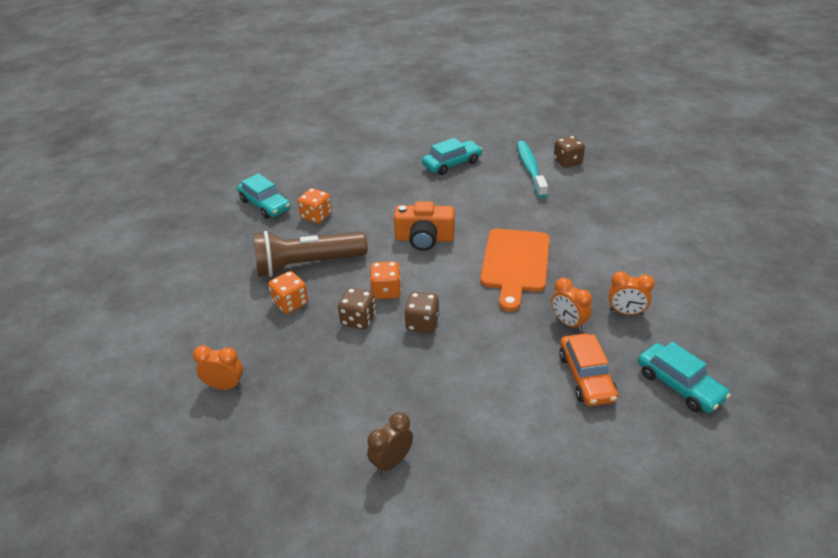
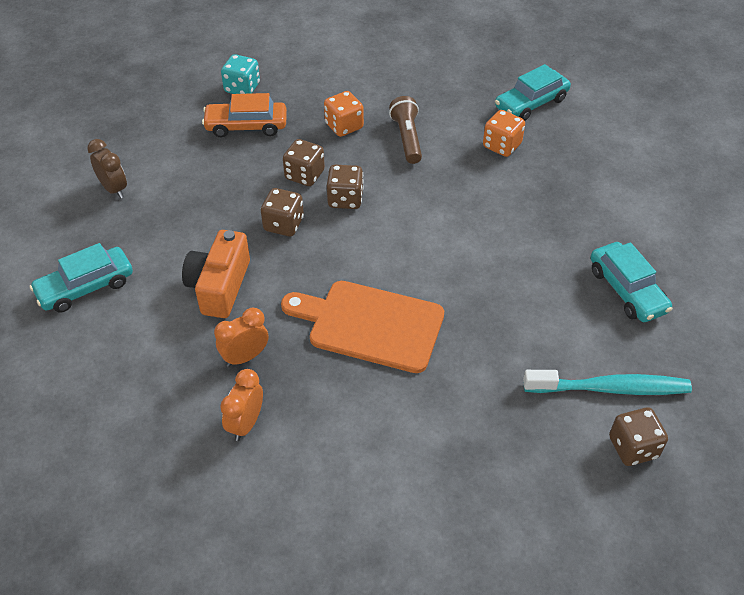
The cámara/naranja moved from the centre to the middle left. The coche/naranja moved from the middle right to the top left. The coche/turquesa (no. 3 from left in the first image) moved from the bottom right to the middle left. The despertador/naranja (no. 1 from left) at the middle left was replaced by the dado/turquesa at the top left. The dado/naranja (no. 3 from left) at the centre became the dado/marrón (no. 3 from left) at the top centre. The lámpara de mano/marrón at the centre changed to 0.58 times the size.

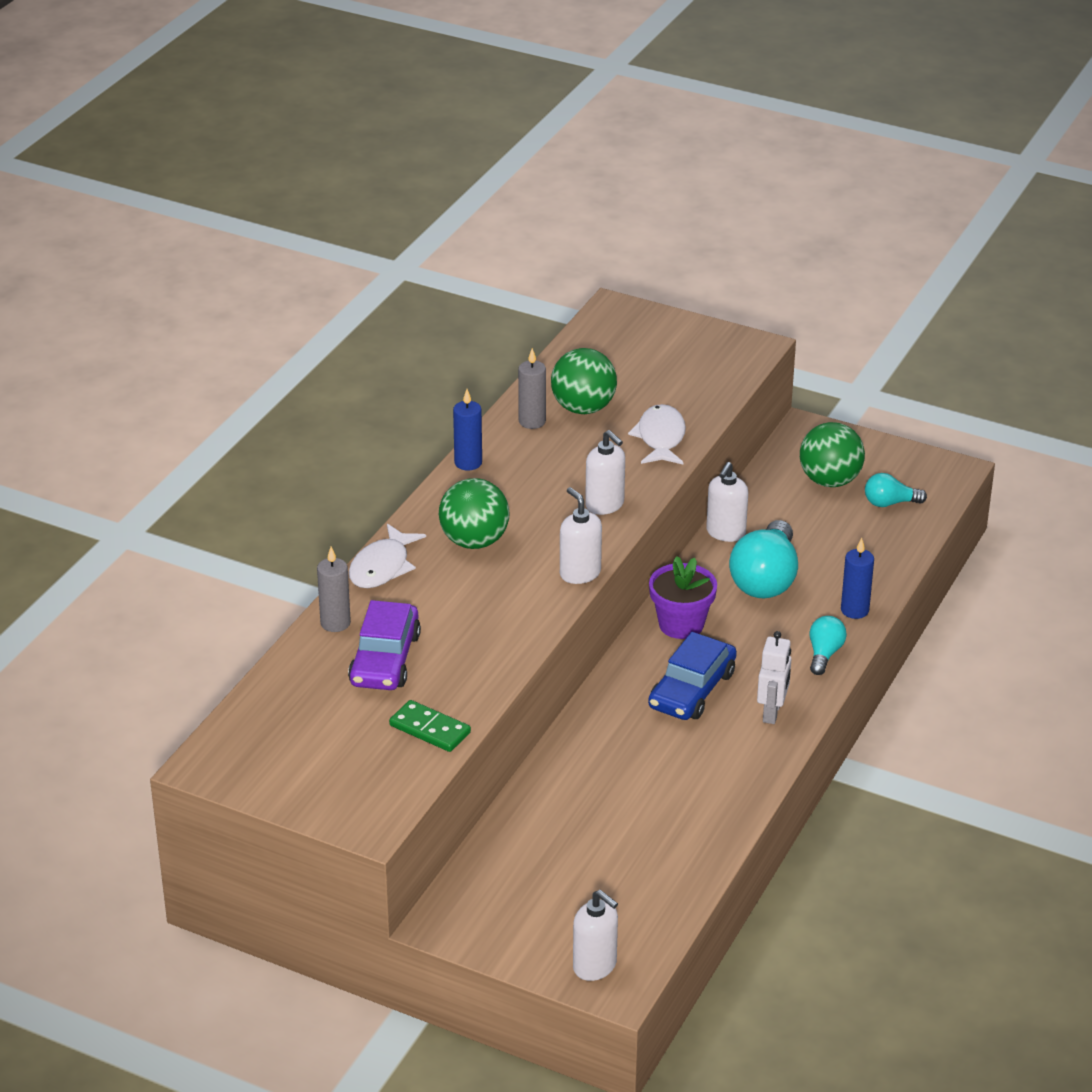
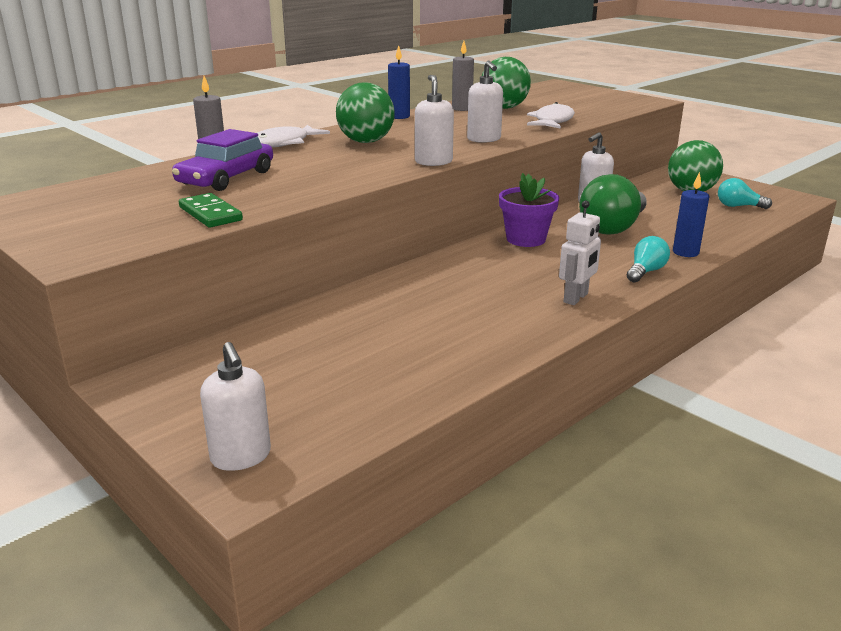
The coche/azul at the centre disappeared. The bombilla/turquesa (no. 1 from left) at the middle right became the bombilla/verde at the top right.

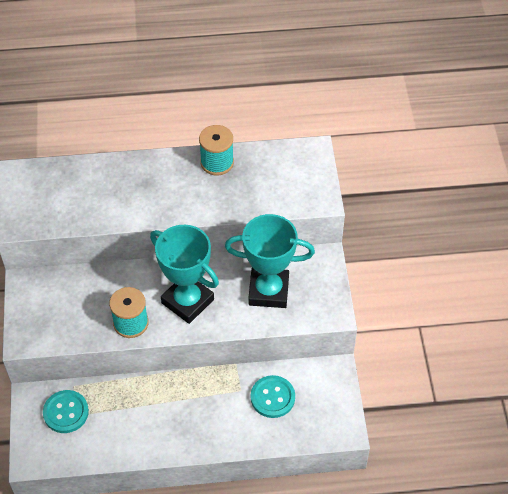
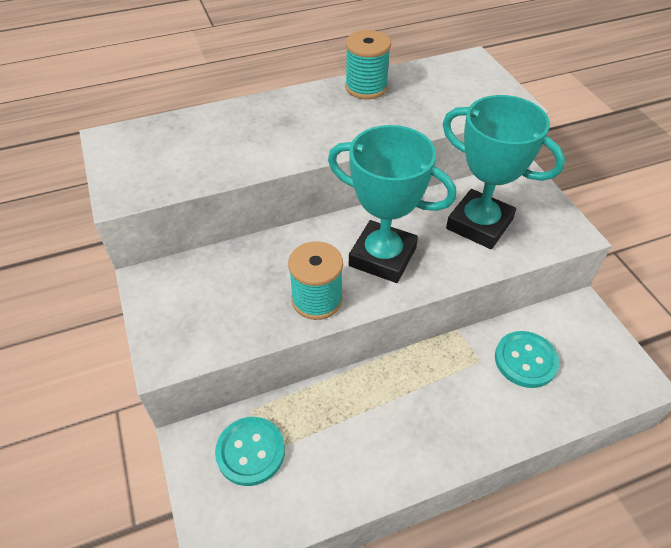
The trofeo/turquesa (no. 2 from left) at the centre turned 45 degrees clockwise.

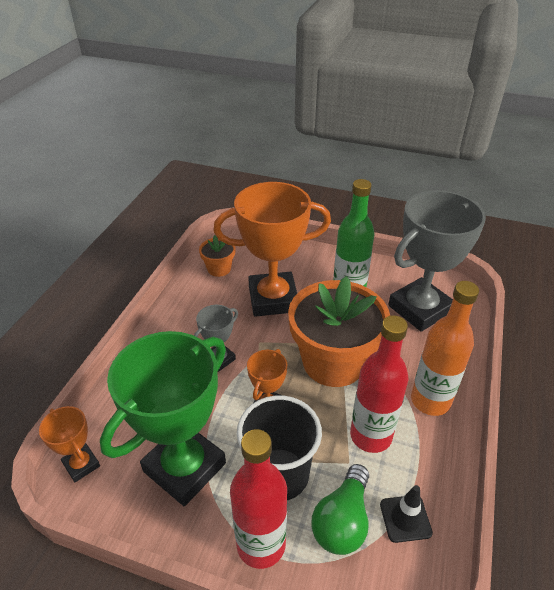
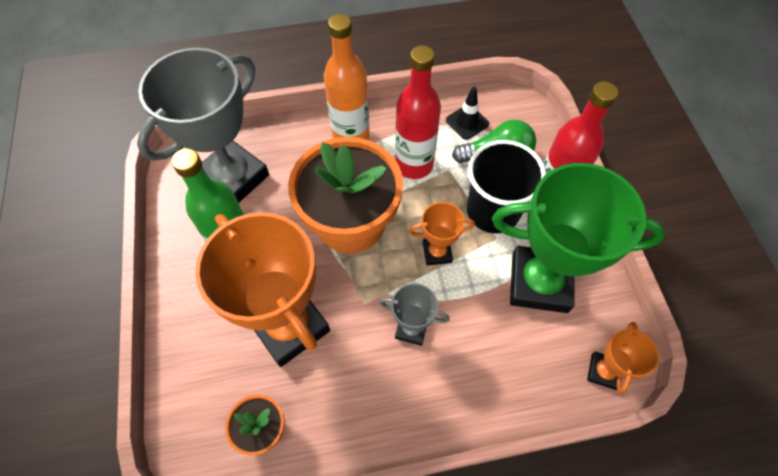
The trofeo/gris (no. 2 from left in the first image) at the middle right turned 75 degrees counterclockwise.

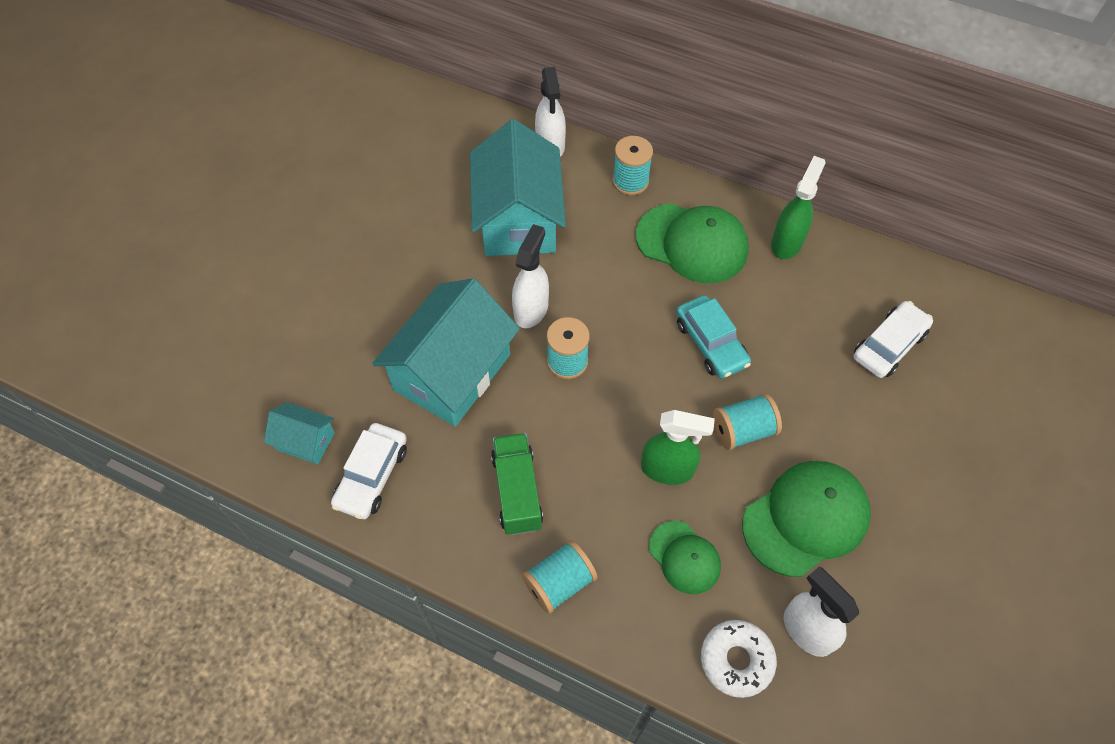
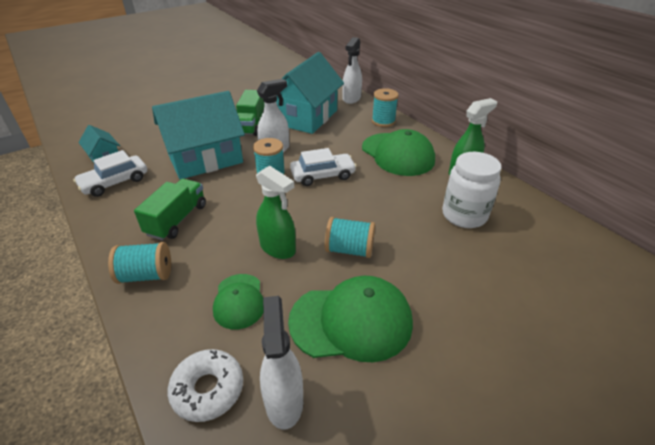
The coche/turquesa at the centre disappeared. The camión/verde (no. 2 from left) at the top centre appeared. The tarro/blanco at the middle right appeared. The coche/blanco (no. 2 from left) moved from the middle right to the centre.

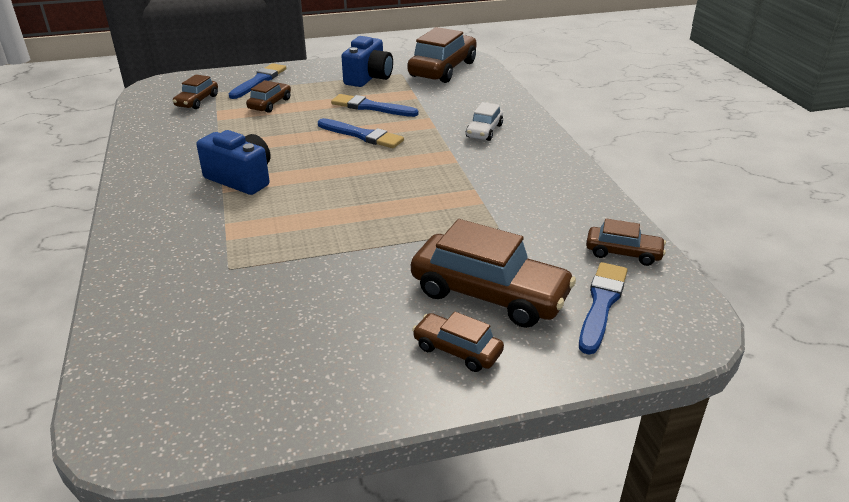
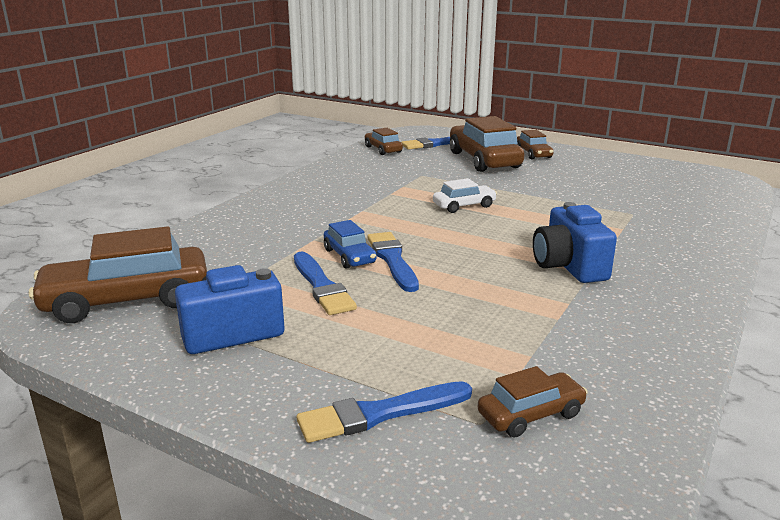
The coche/marrón (no. 2 from left) at the top left disappeared. The coche/azul at the centre appeared. The coche/blanco moved from the top centre to the centre.

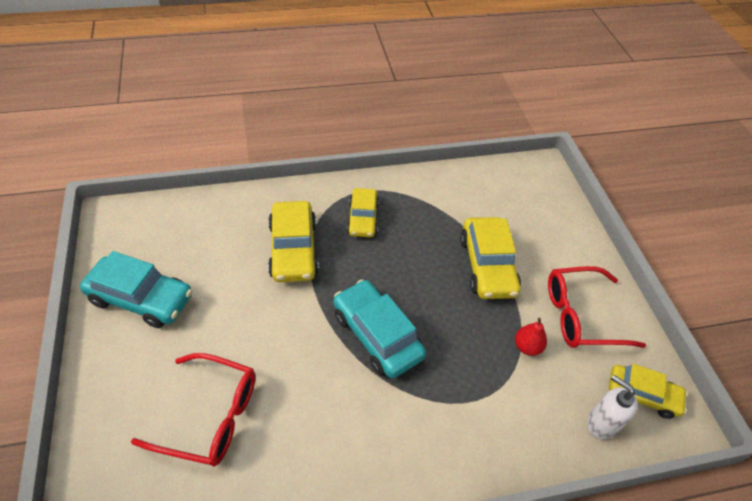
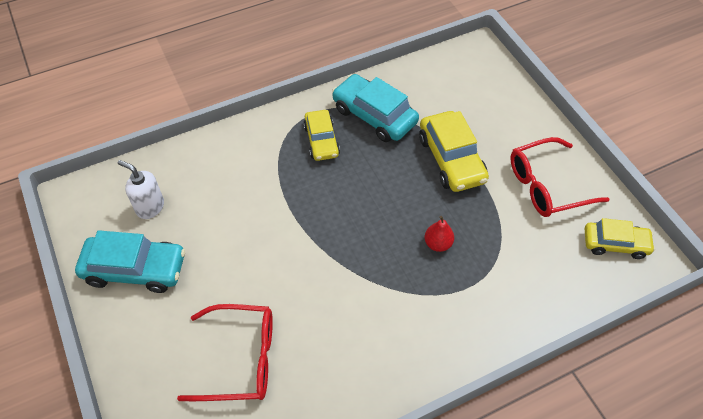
The coche/amarillo (no. 1 from left) at the centre disappeared. The coche/turquesa (no. 2 from left) moved from the centre to the top centre. The pera/rojo moved from the bottom right to the centre. The dispensador de jabón/blanco moved from the bottom right to the middle left.

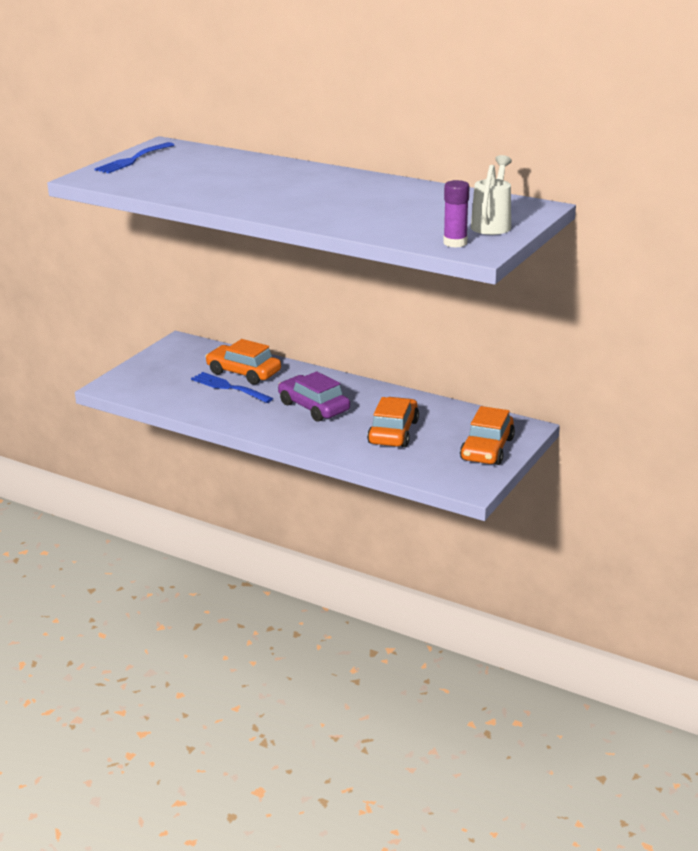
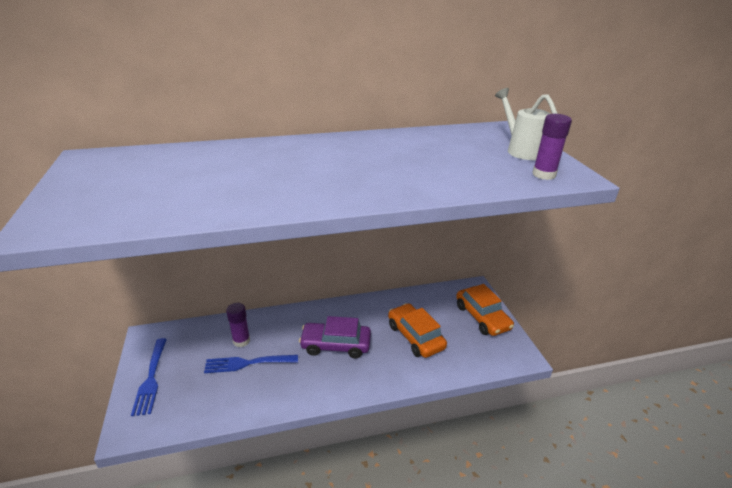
The tenedor/azul (no. 1 from left) moved from the top left to the bottom left. The coche/naranja (no. 1 from left) at the centre was replaced by the barra de pegamento/morado (no. 1 from left) at the middle left.

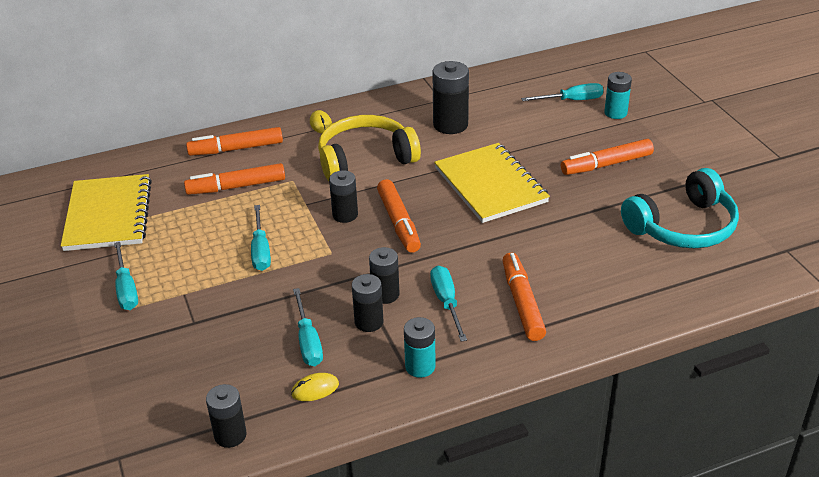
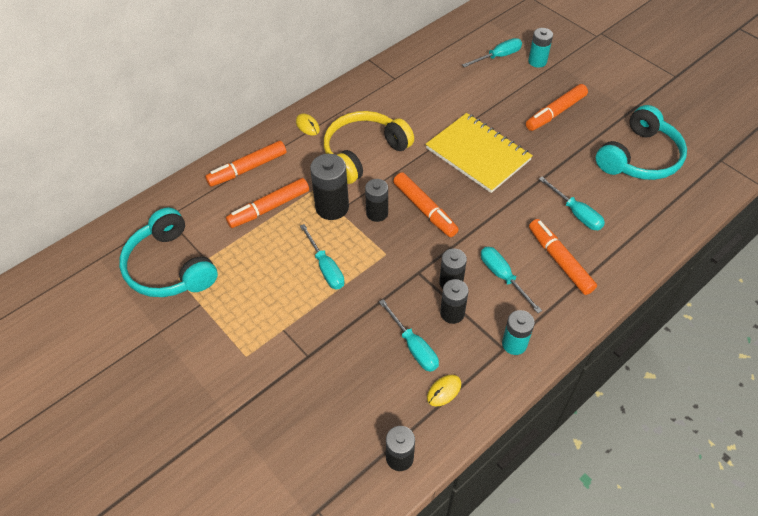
The destornillador/turquesa (no. 1 from left in the first image) moved from the middle left to the middle right. The pila/negro (no. 5 from left in the first image) moved from the top centre to the centre. The cuaderno/amarillo (no. 1 from left) at the middle left was replaced by the auriculares/turquesa (no. 1 from left) at the middle left.

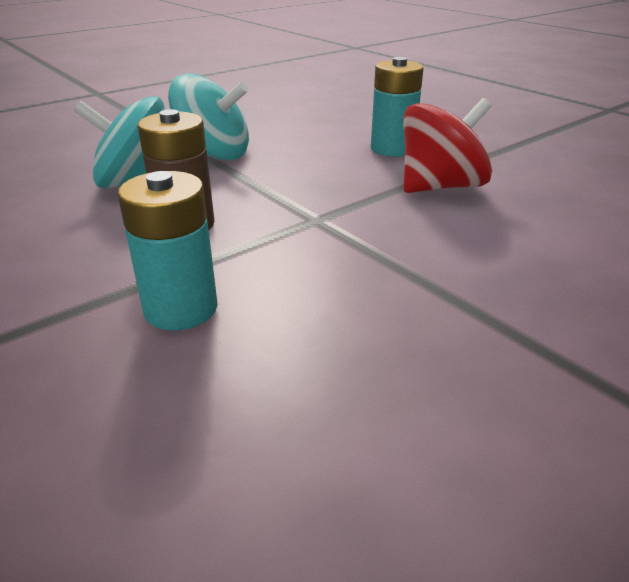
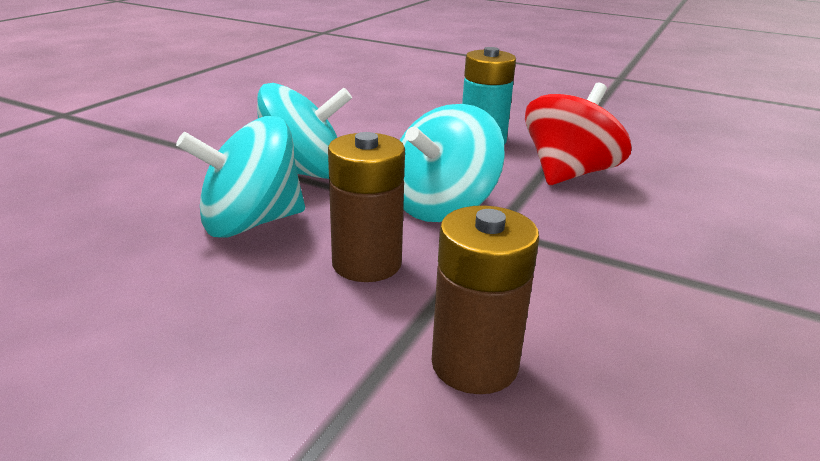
The peonza/turquesa (no. 3 from left) at the centre appeared. The pila/turquesa (no. 1 from left) at the middle left became the pila/marrón (no. 2 from left) at the centre.

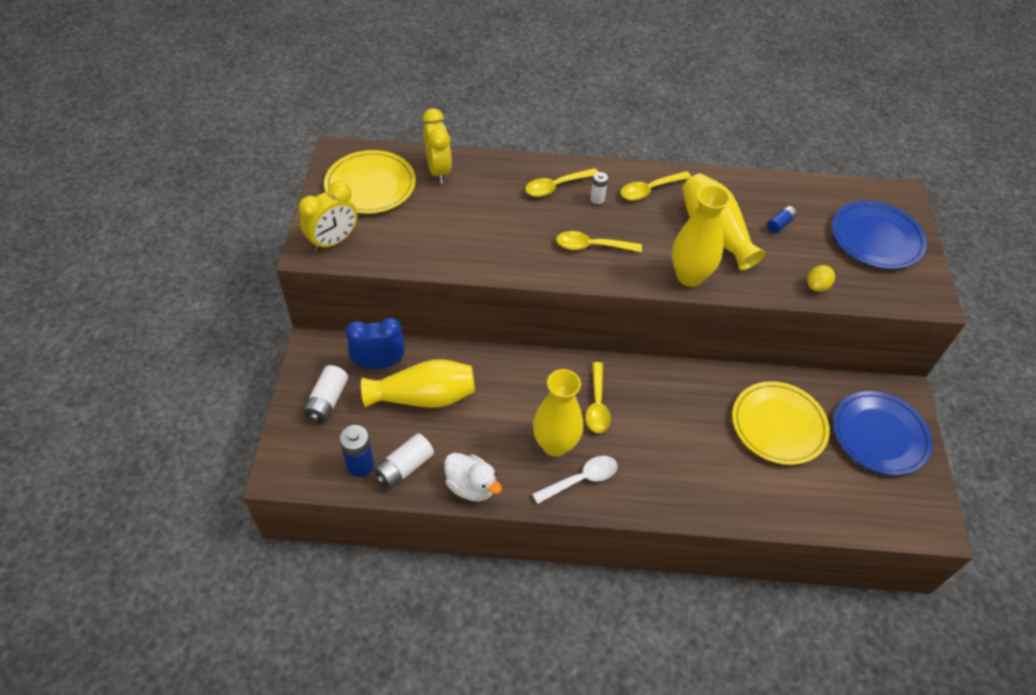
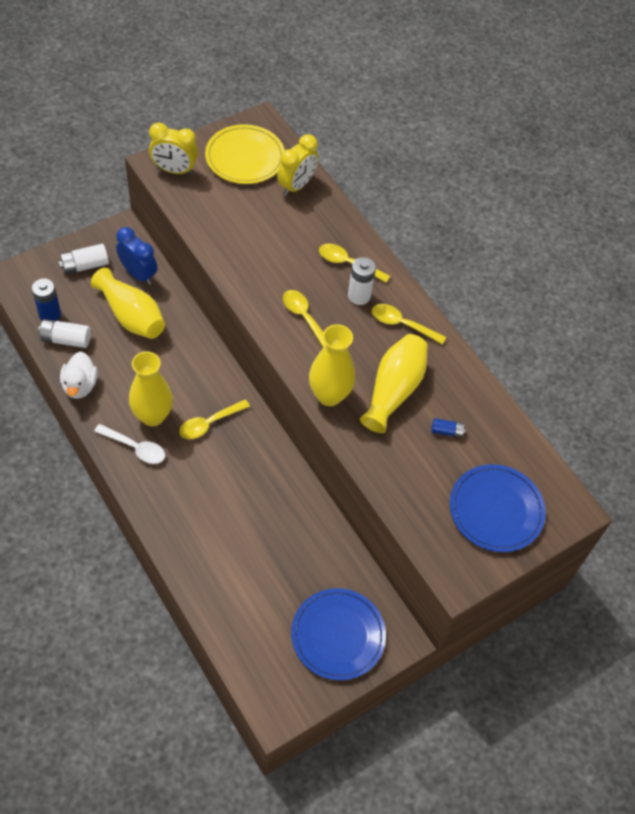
The plato/amarillo (no. 2 from left) at the middle right disappeared. The limón/amarillo at the middle right disappeared. The pila/blanco (no. 3 from left) at the top centre changed to 1.68 times the size.

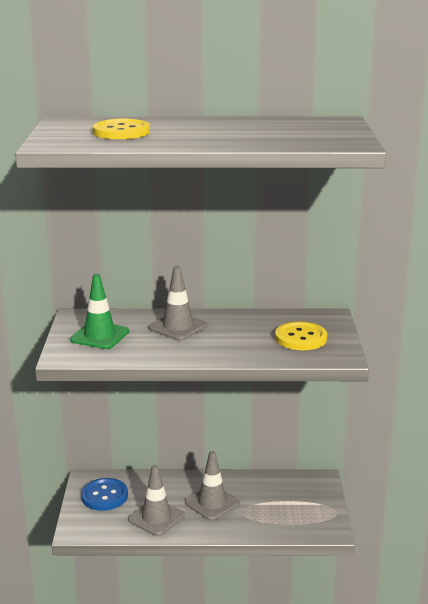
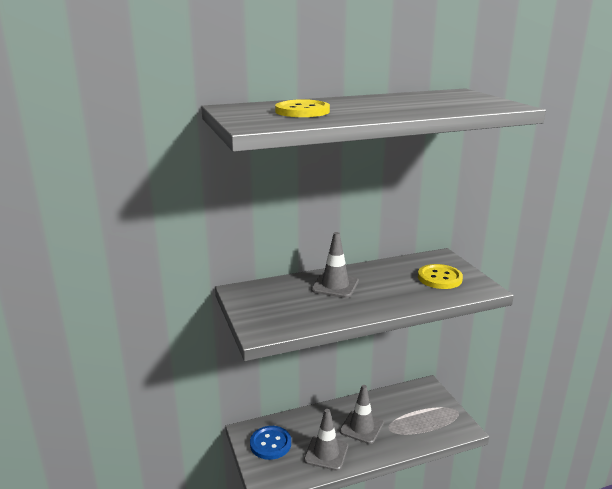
The cono de tráfico/verde at the middle left disappeared.

